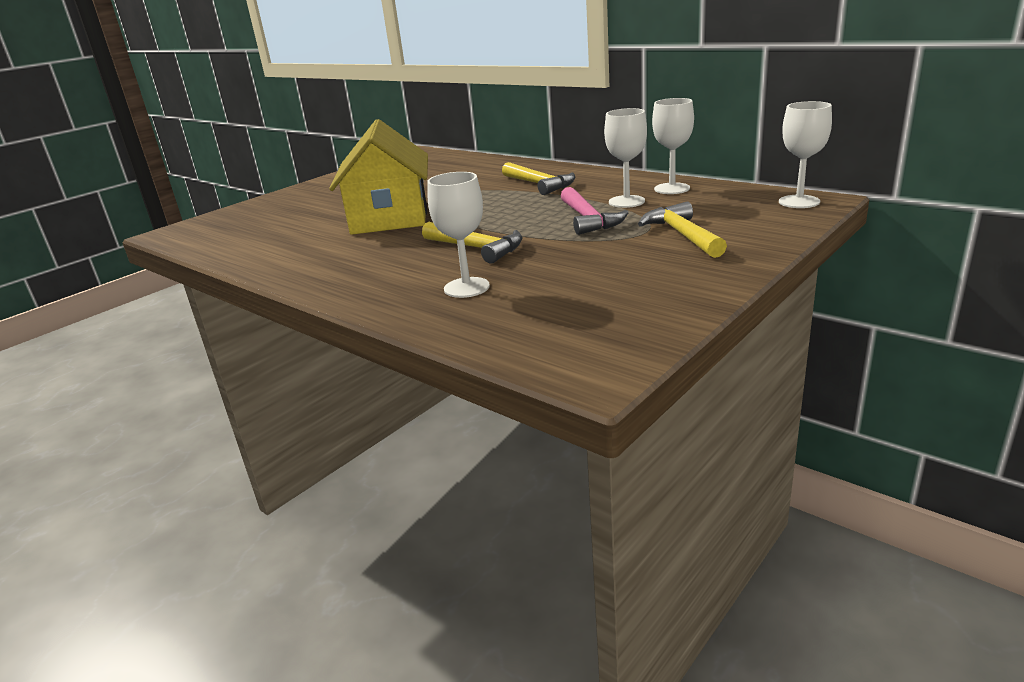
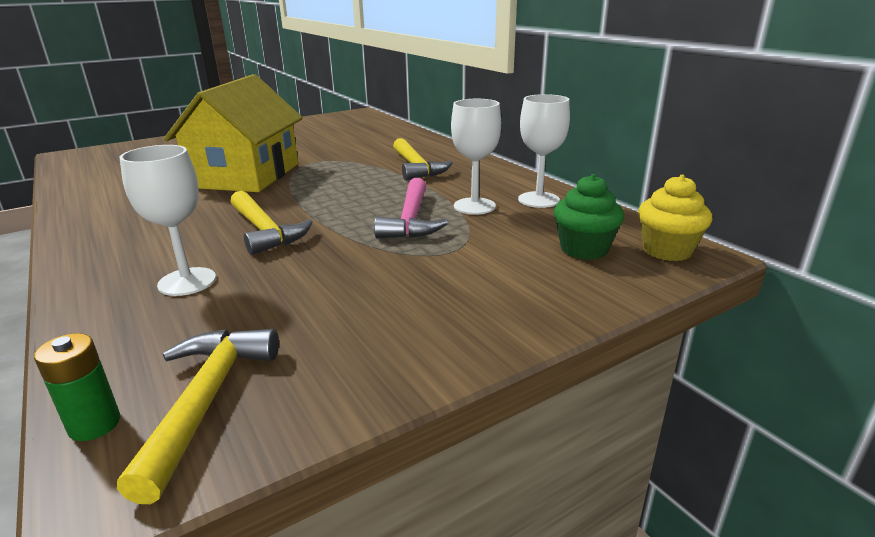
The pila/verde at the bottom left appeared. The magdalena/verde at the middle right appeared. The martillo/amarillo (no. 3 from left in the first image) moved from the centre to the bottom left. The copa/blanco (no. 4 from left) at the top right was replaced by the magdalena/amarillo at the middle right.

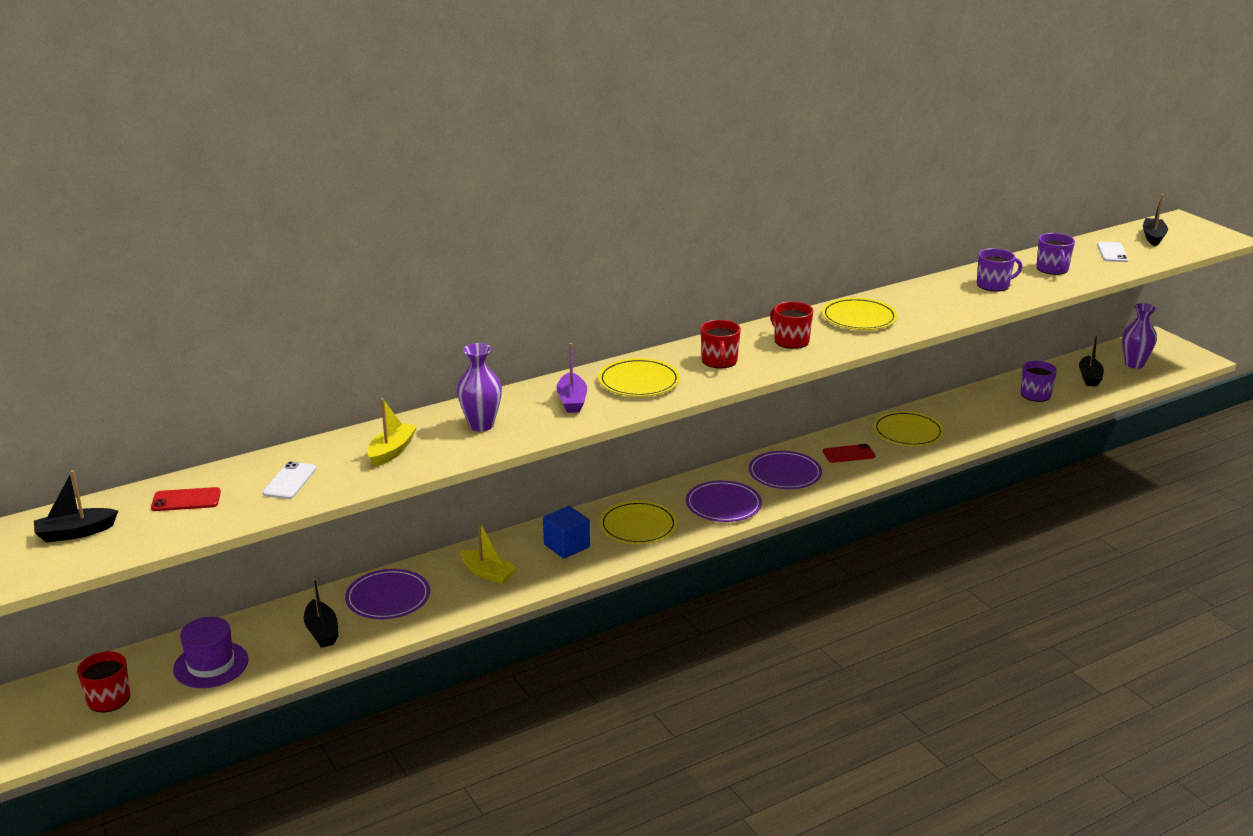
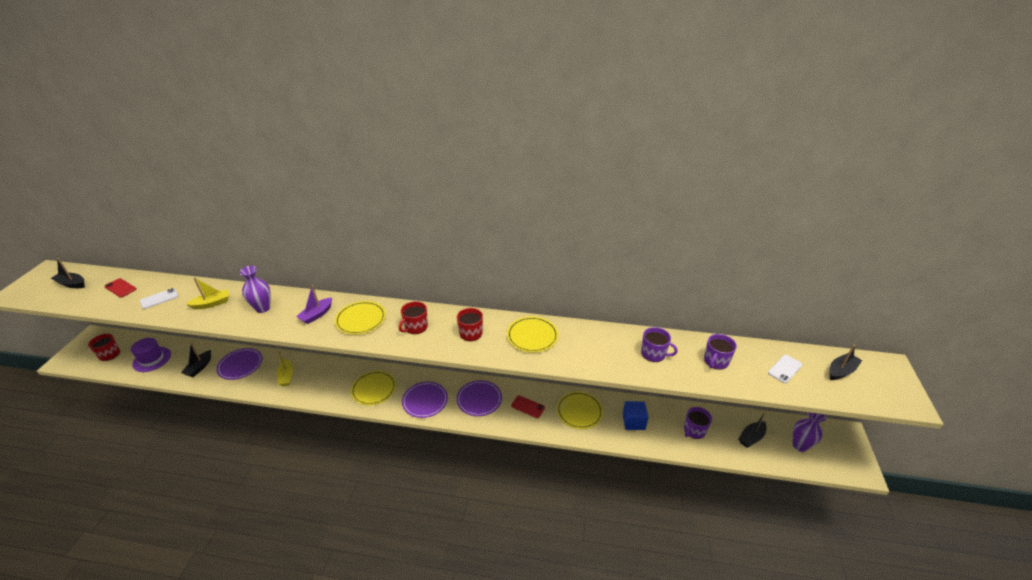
The cubo/azul moved from the centre to the bottom centre.

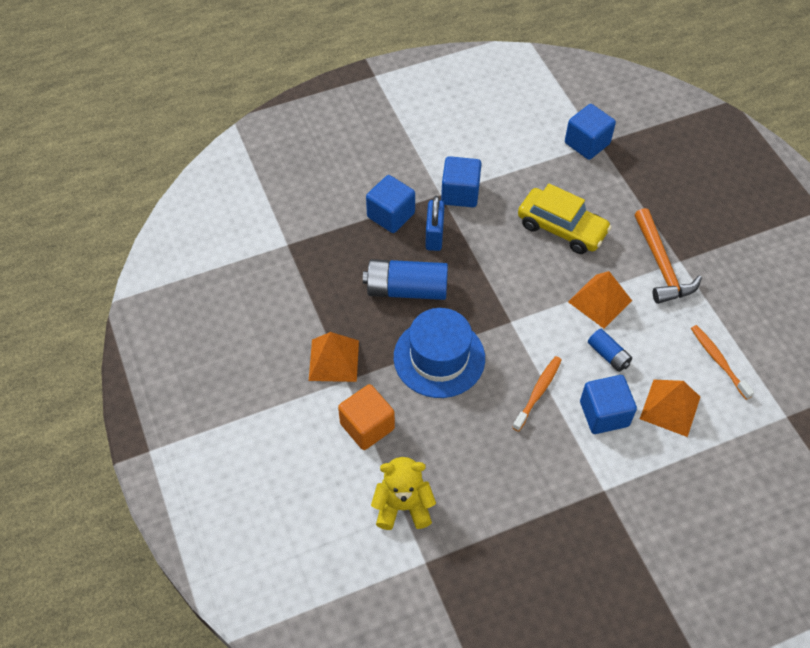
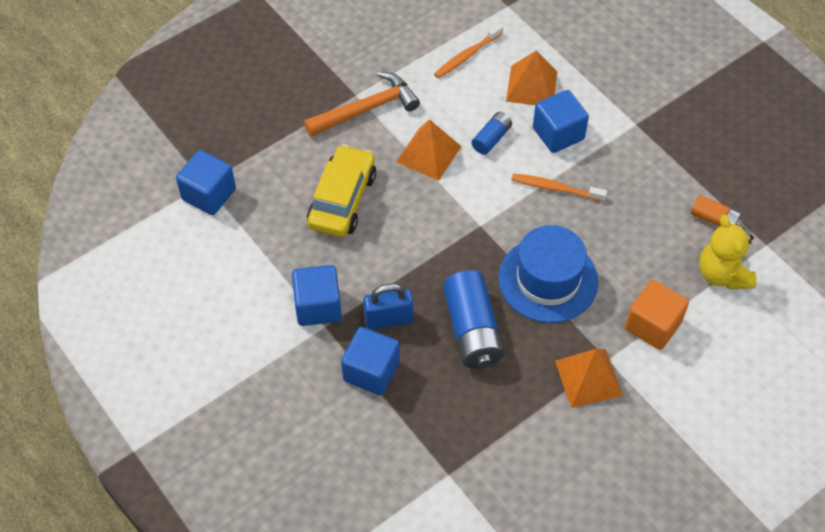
The pila/naranja at the middle right appeared.

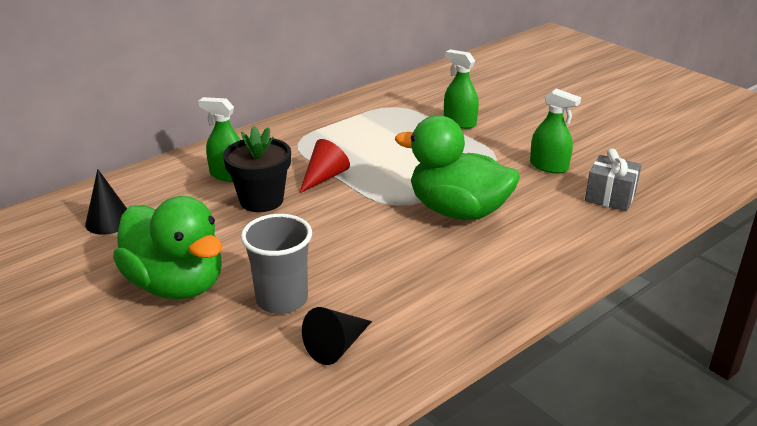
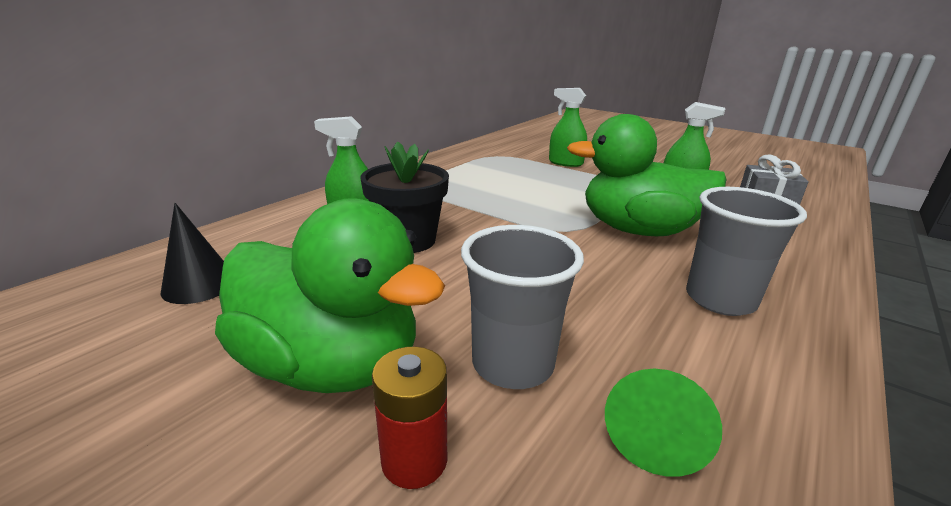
The cono/rojo at the centre disappeared. The pila/rojo at the bottom centre appeared. The vaso/gris (no. 2 from left) at the middle right appeared. The cono/negro (no. 2 from left) at the bottom centre became the cono/verde at the bottom right.

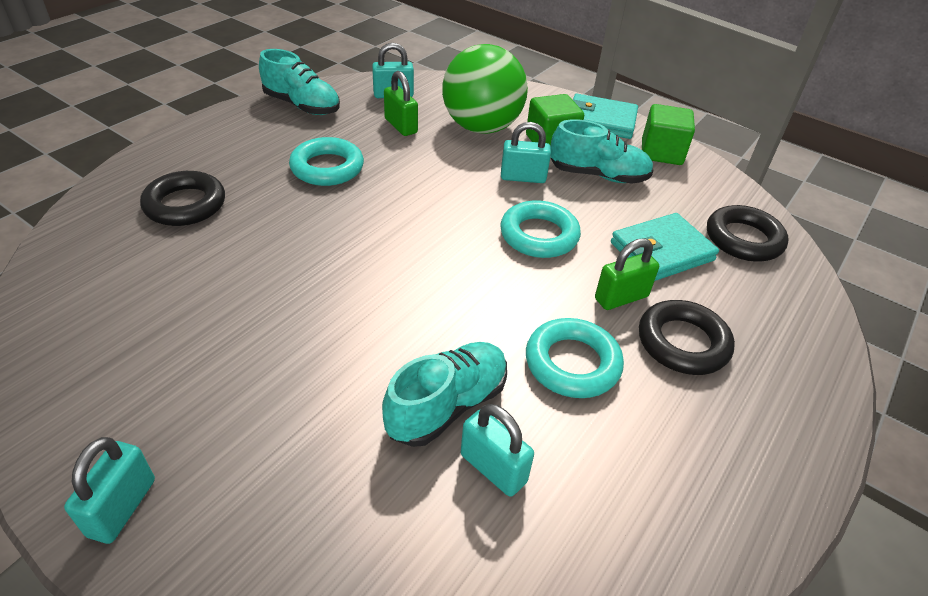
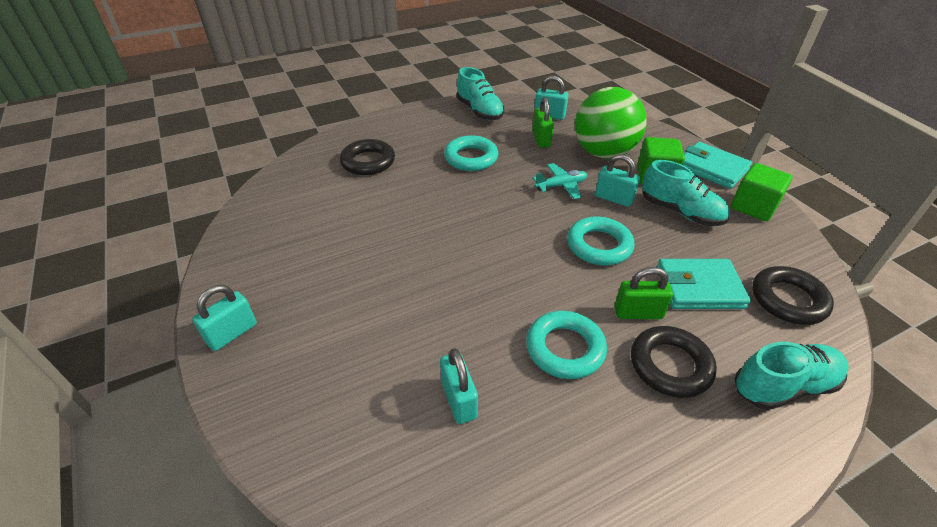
The avión/turquesa at the centre appeared. The zapato/turquesa (no. 2 from left in the first image) moved from the centre to the bottom right.

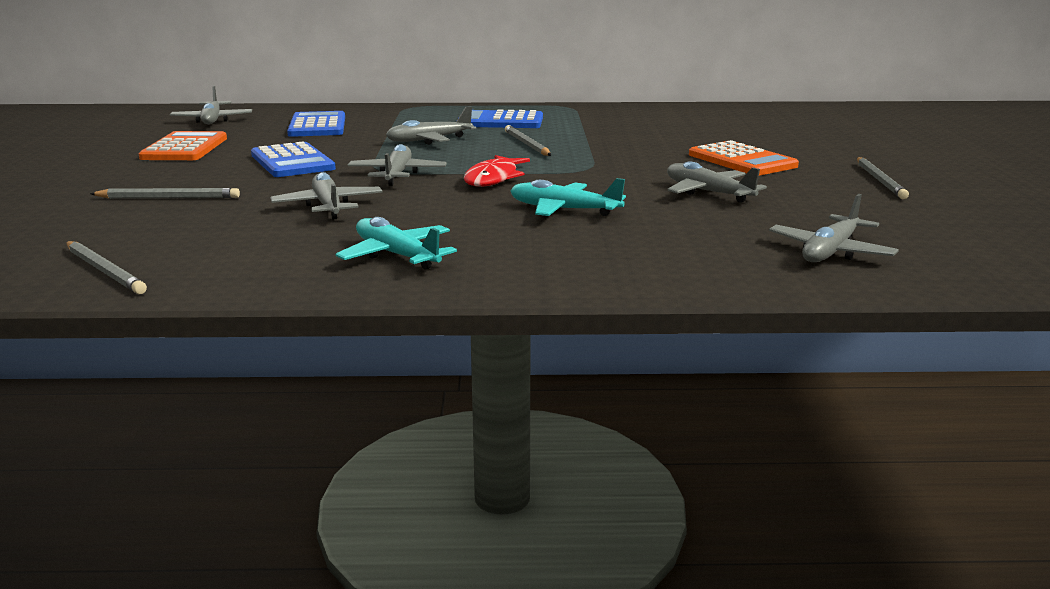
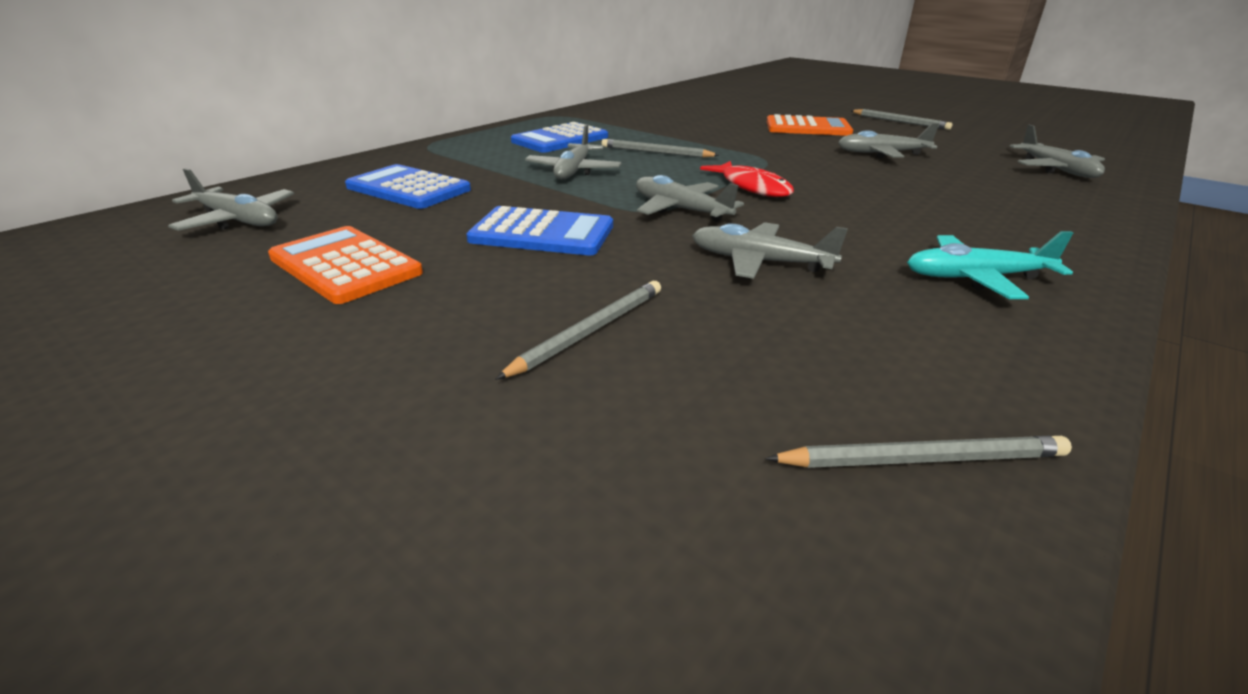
The avión/turquesa (no. 2 from left) at the centre disappeared.

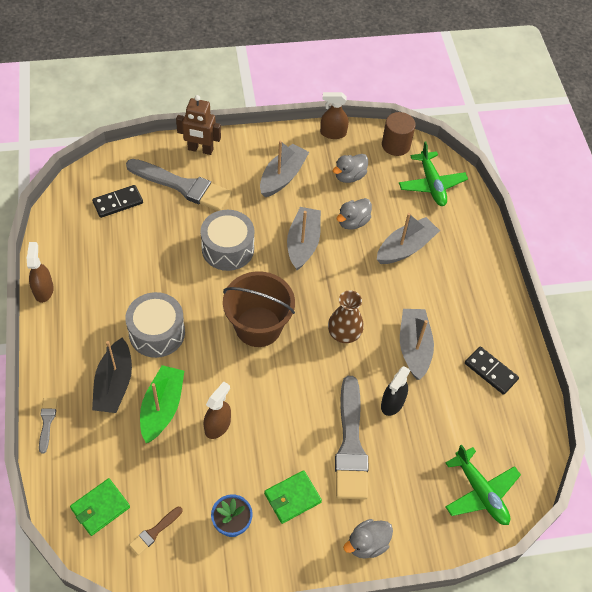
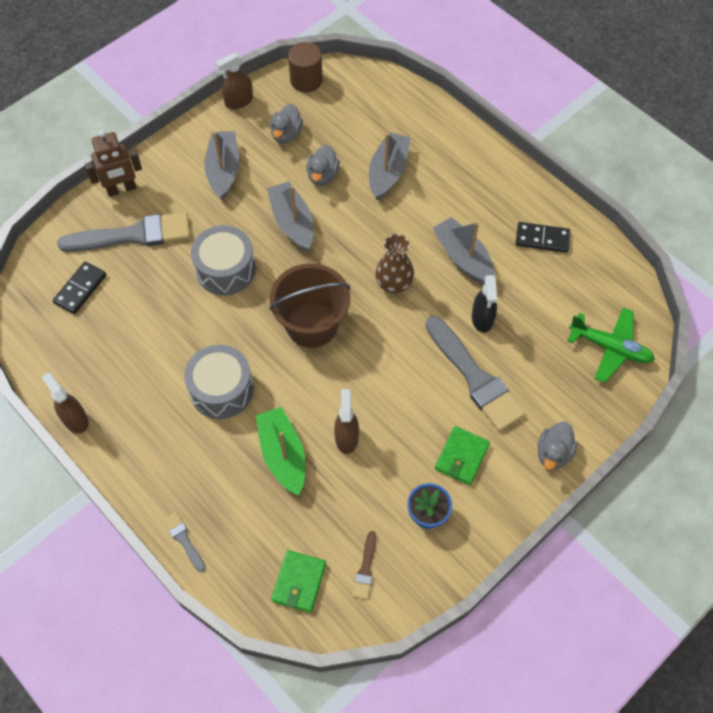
The barco/negro at the middle left disappeared. The avión/verde (no. 1 from left) at the top right disappeared.

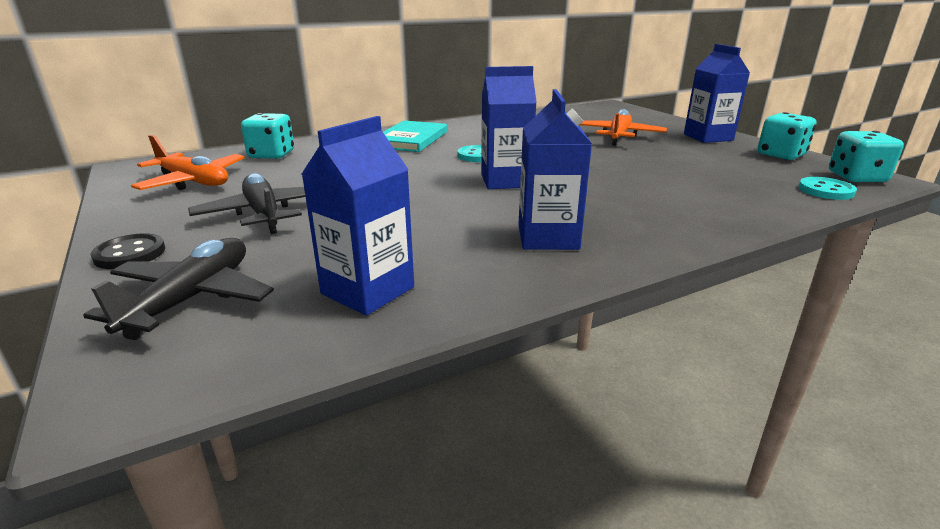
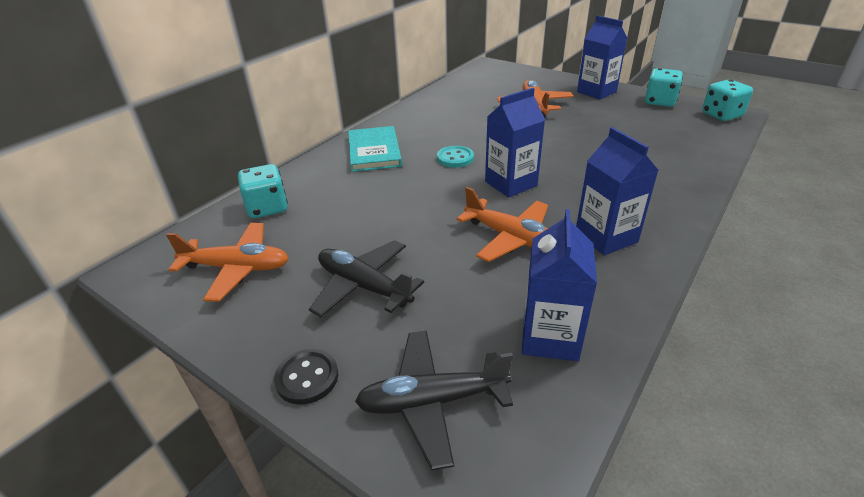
The botón/turquesa (no. 2 from left) at the middle right disappeared. The avión/naranja (no. 2 from left) at the centre appeared. The avión/negro (no. 1 from left in the first image) at the middle left turned 90 degrees counterclockwise.

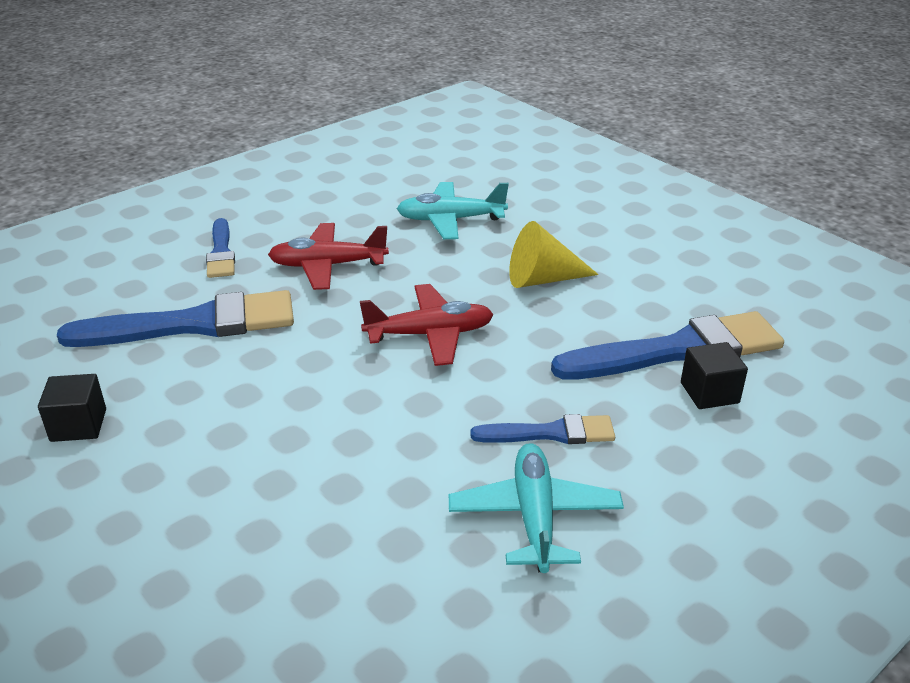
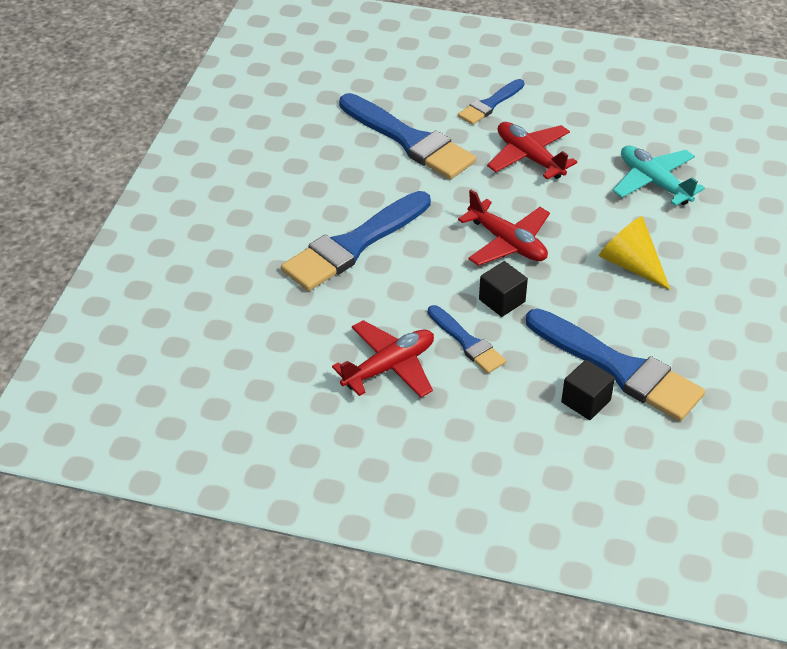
The pincel/azul (no. 1 from left) at the centre appeared. The cubo/negro (no. 1 from left) moved from the middle left to the centre. The avión/turquesa (no. 2 from left) at the bottom centre became the avión/rojo (no. 1 from left) at the centre.

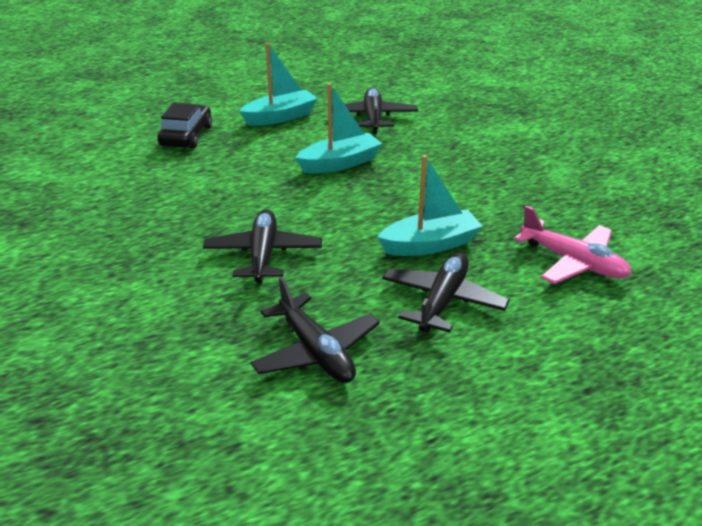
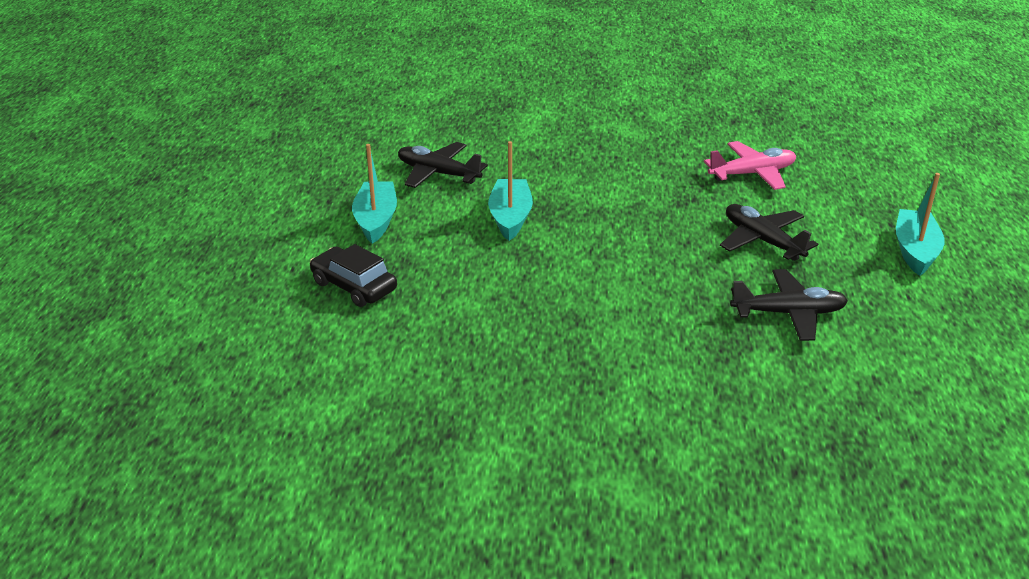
The avión/negro (no. 1 from left) at the centre disappeared. The barco/turquesa (no. 3 from left) moved from the centre to the middle right.

